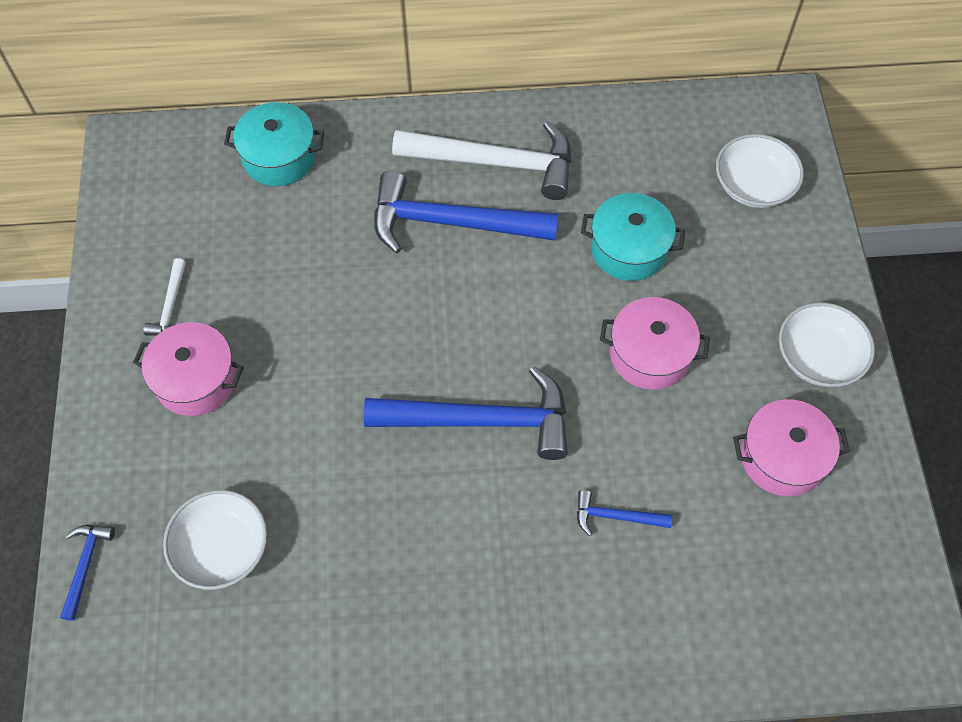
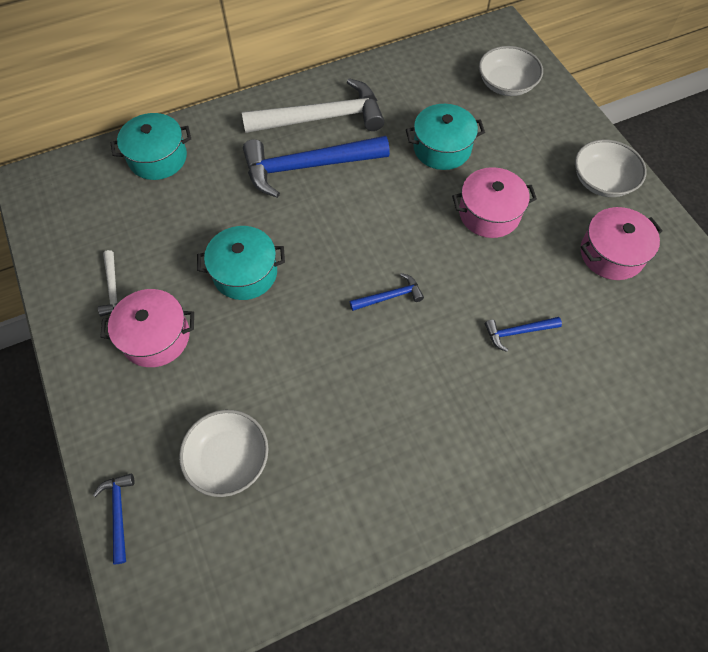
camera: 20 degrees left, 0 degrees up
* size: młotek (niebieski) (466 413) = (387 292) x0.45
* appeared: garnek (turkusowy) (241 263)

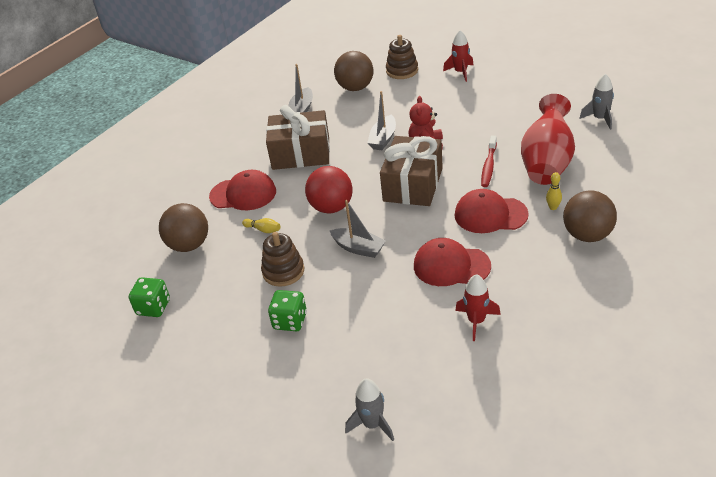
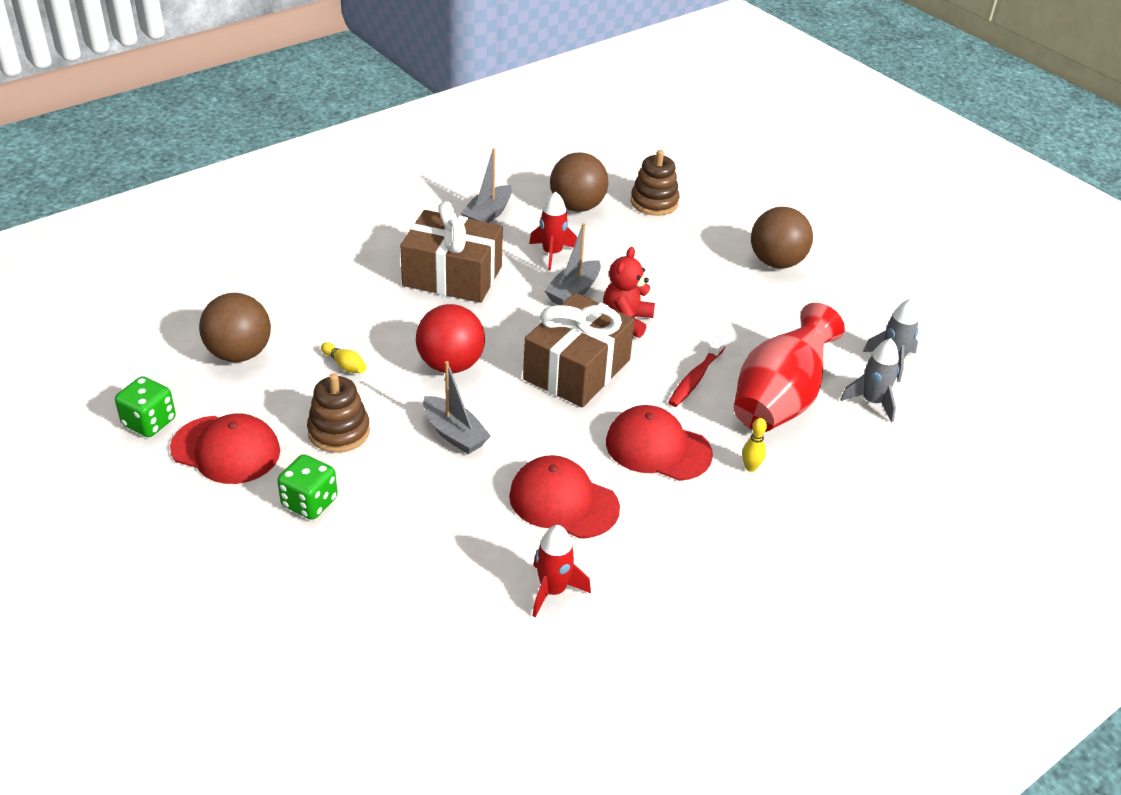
camera: 10 degrees right, 0 degrees up
* relocated: rakieta (czerwony) (458 56) to (553 231)
* relocated: czapka (czerwony) (242 190) to (225 448)
* relocated: piłka (brązowy) (590 216) to (782 238)
* relocated: rakieta (szary) (369 409) to (869 380)

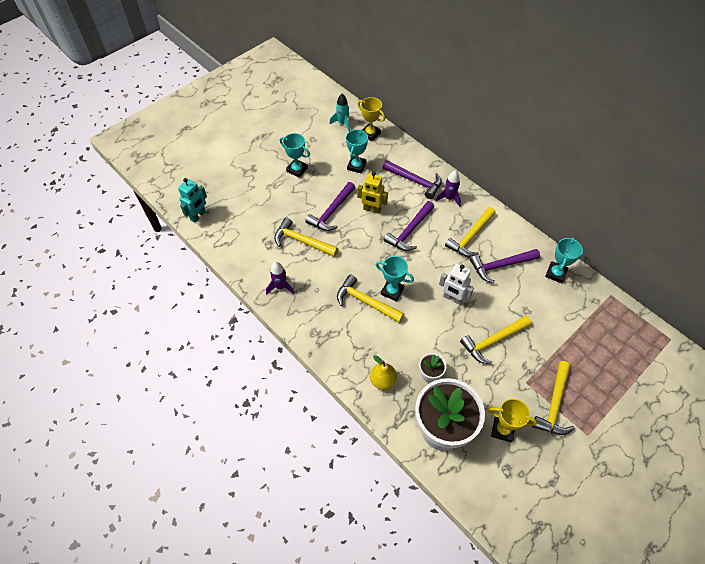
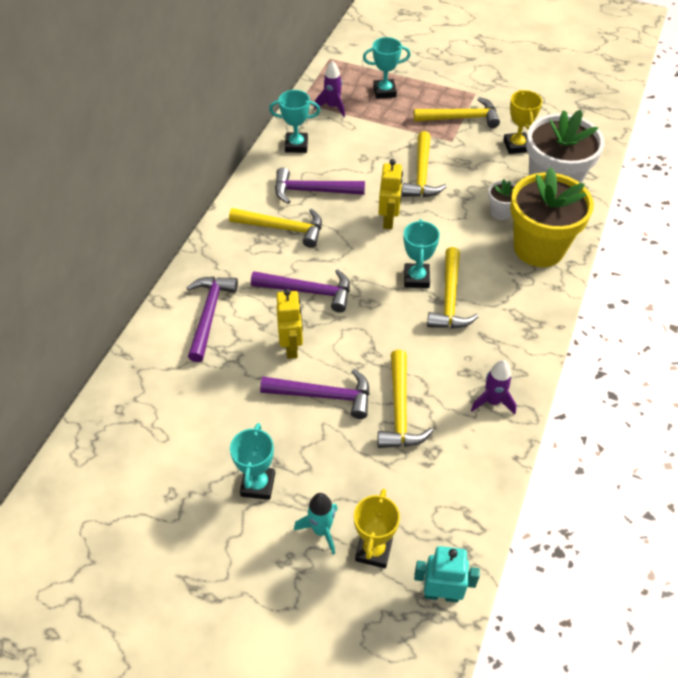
camera: 115 degrees left, 5 degrees down
* relocated: rakieta (turkusowy) (339 113) to (316 523)
* relocated: puchar (żółty) (371 119) to (377 528)
* relocated: puchar (turkusowy) (357 151) to (387 68)
* relocated: rakieta (fioletowy) (448 188) to (329 88)
* spun: młotek (fioletowy) (505 266) = (320 185) 135 degrees clockwise
* colour: robot (biały) (456 284) to robot (żółty) (391 194)
* spun: młotek (żółty) (496 340) = (424 164) 60 degrees clockwise
* exchanged: gruszka (żółty) (383 372) to doniczka (żółty) (552 217)

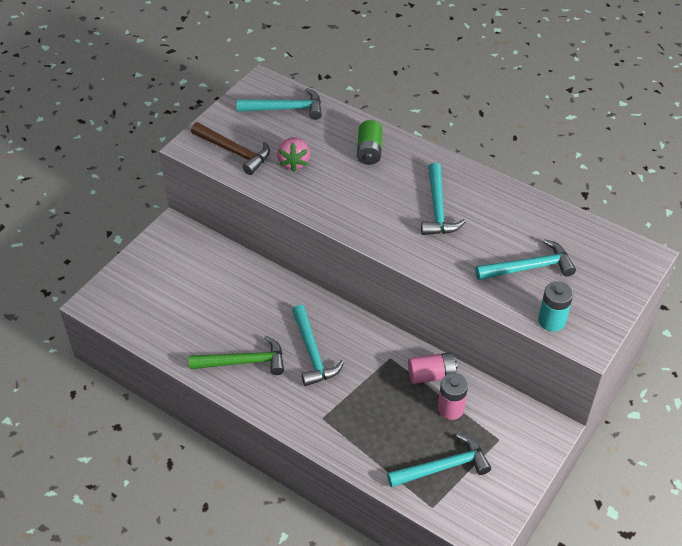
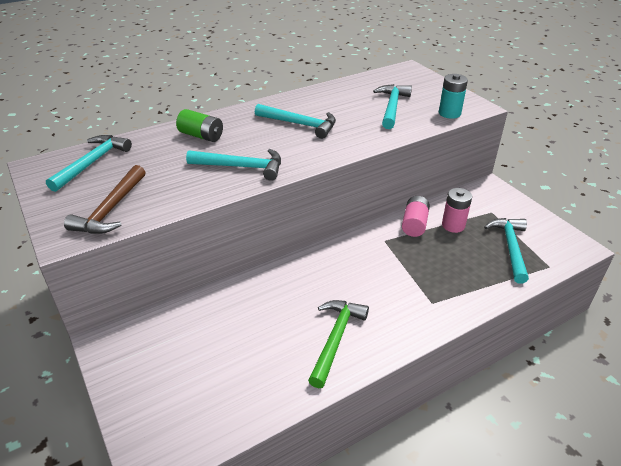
camera: 65 degrees left, 10 degrees down
* spun: młotek (brązowy) (230 148) = (104 199) 135 degrees clockwise
* missing: truskawka (różowy) (293 154)
* relocated: młotek (turkusowy) (318 345) to (233 165)

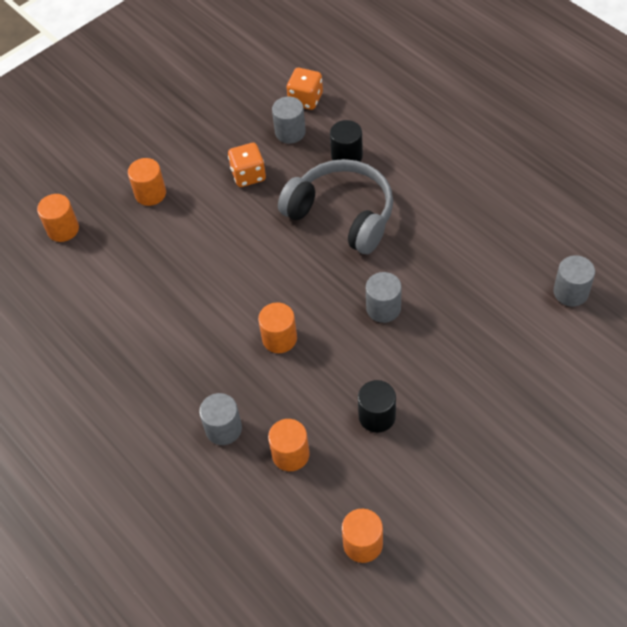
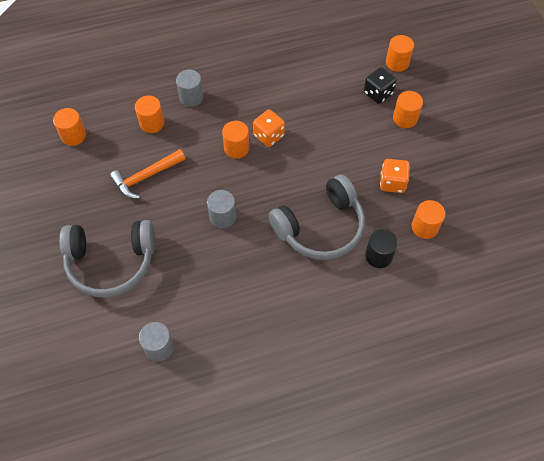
camera: 110 degrees right, 5 degrees up
* relocated: kostka do gry (pomarańczowy) (305 89) to (269 128)
* colour: walec (szary) (289 120) to walec (pomarańczowy) (428 219)
* exchanged: walec (czarny) (377 406) to młotek (pomarańczowy) (148 174)
* appeared: kostka do gry (czarny) (380 85)
* appeared: słuchawki (szary) (107 259)

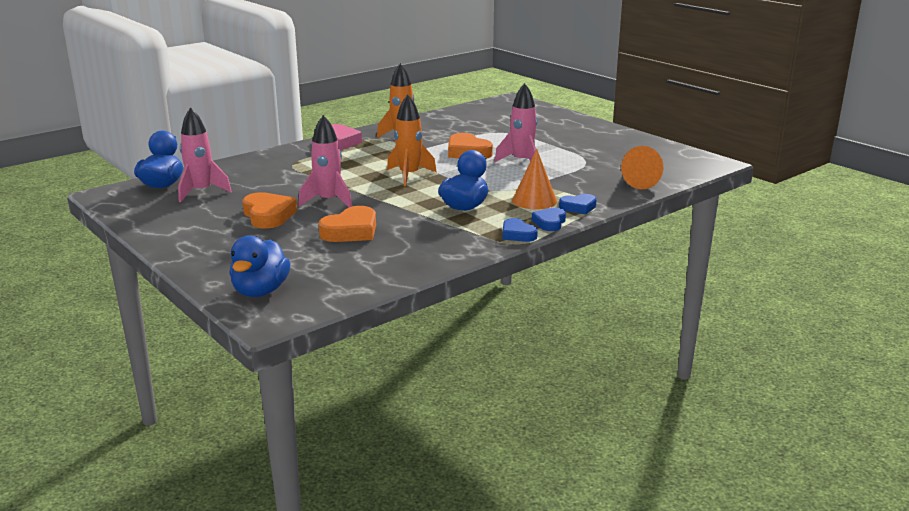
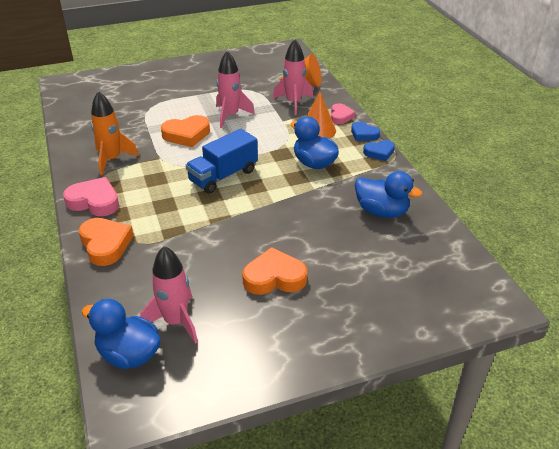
camera: 70 degrees left, 15 degrees up
* exchanged: rakieta (pomarańczowy) (411 140) to ciężarówka (niebieski) (222 161)
* relocated: rakieta (różowy) (325 161) to (293 77)
* colour: serce (niebieski) (578 204) to serce (różowy) (343 113)
* relocated: serce (pomarańczowy) (347 224) to (106 242)
* relocated: kaczka (niebieski) (260 266) to (388 194)

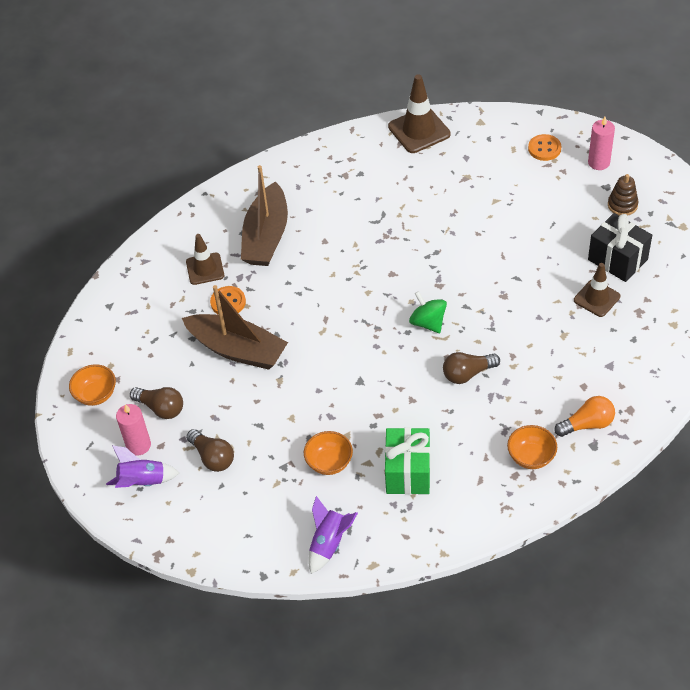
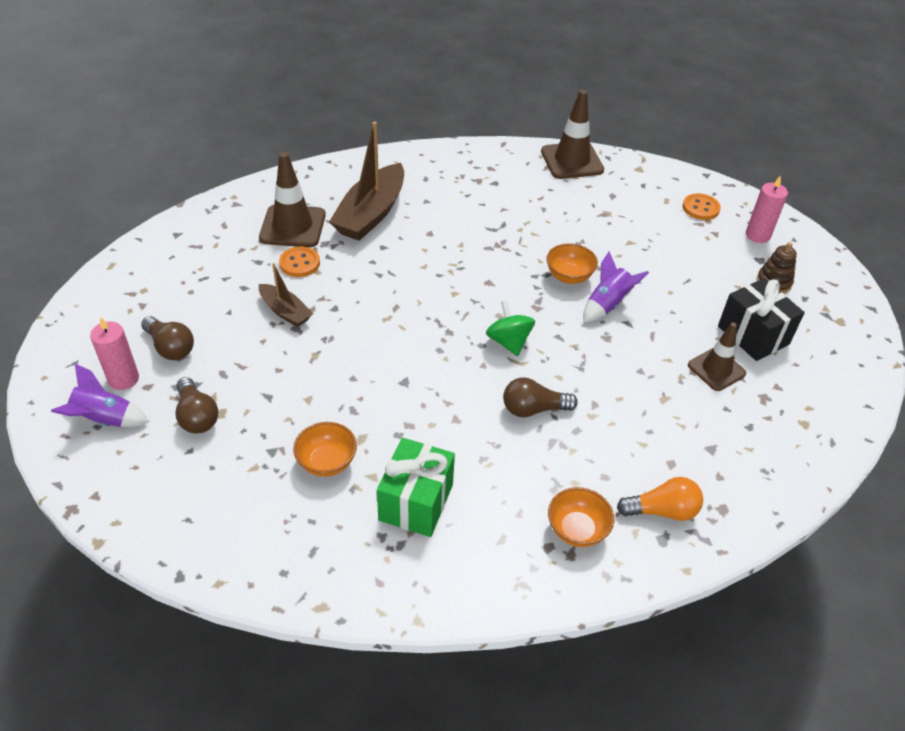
camera: 10 degrees right, 5 degrees down
* size: pachołek (brązowy) (205 259) = (292 199) x1.52
* size: łódka (brązowy) (235 327) = (286 295) x0.54
* relocated: miska (pomarańczowy) (92 385) to (572 263)
* relocated: rakieta (fioletowy) (333 535) to (616 287)

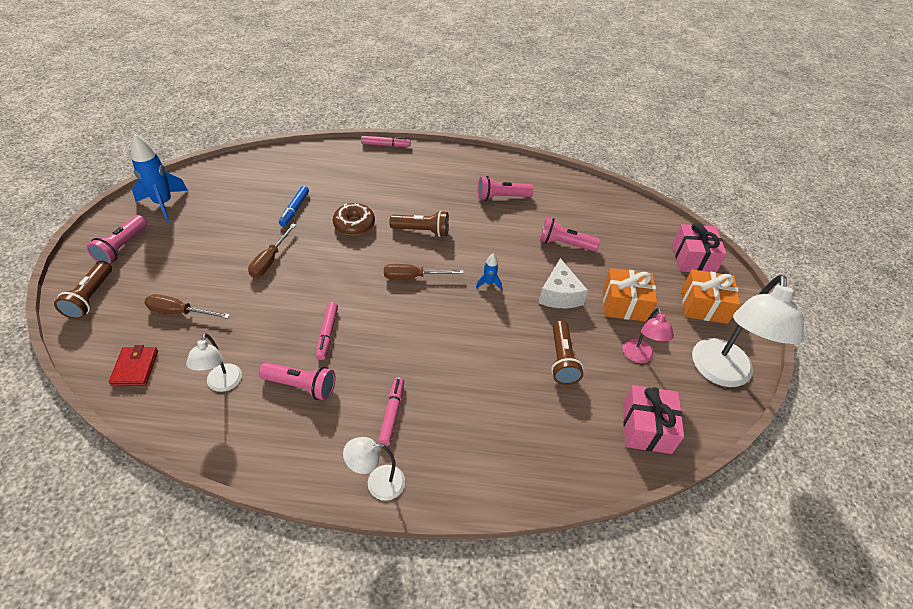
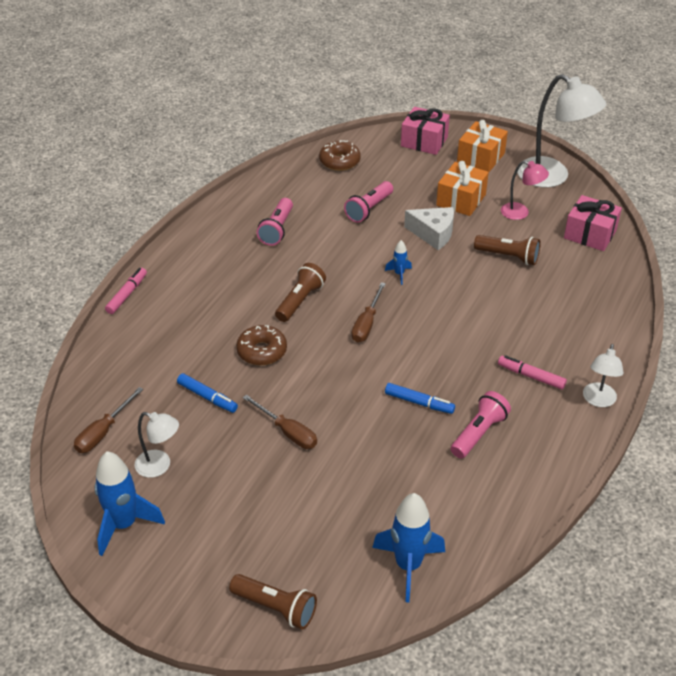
camera: 65 degrees left, 5 degrees down
* missing: latarka (różowy) (117 239)
* relocated: śrubokręt (brązowy) (187 306) to (108 420)
* colour: flamaster (różowy) (327 331) to flamaster (niebieski) (420 398)
* relocated: lampka (biały) (214 362) to (156 445)
* exchanged: portfel (czerwony) (133 365) to rakieta (niebieski) (408 547)
* appeared: donut (brązowy) (340 155)

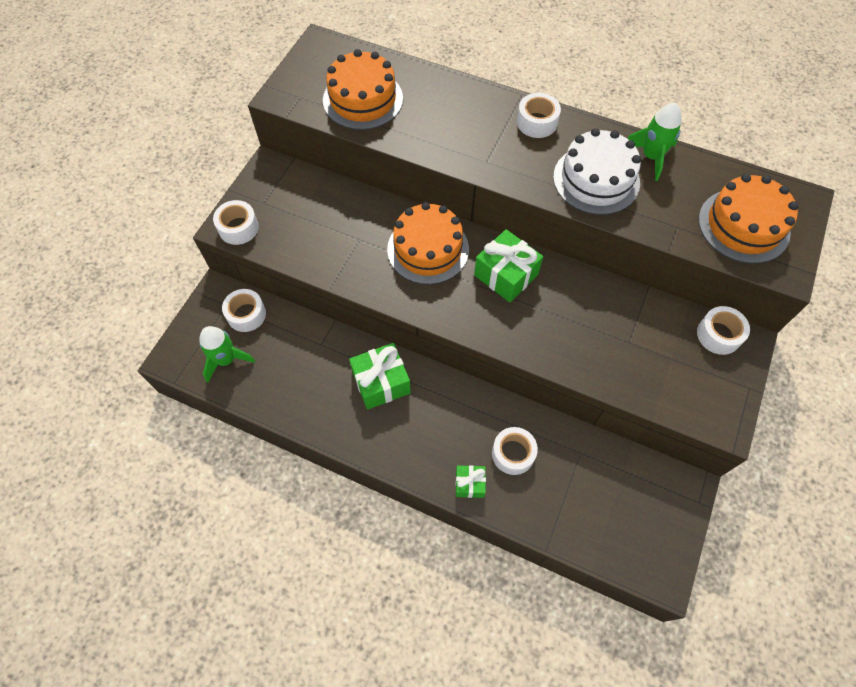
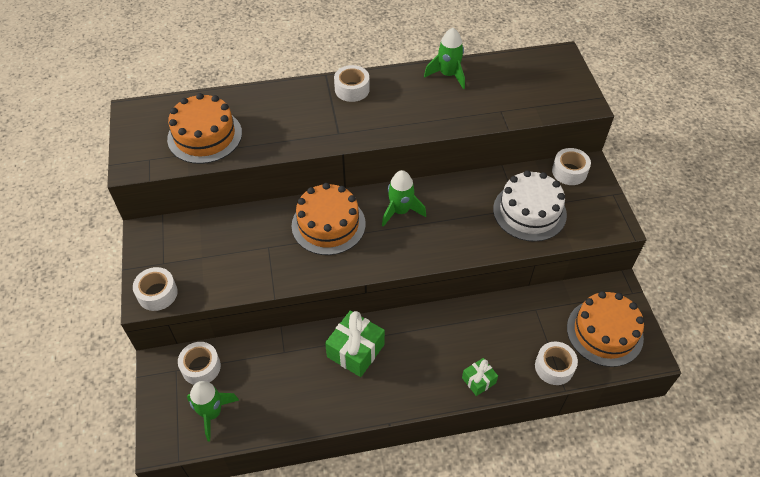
camera: 35 degrees left, 10 degrees down
* relocated: tort (biały) (597 171) to (530 206)
* relocated: tort (pomarańczowy) (749 219) to (605 329)
* exchanged: prezent (zielony) (508 265) to rakieta (zielony) (404 198)
* relocated: taśma klejąca (biały) (515 451) to (556 363)

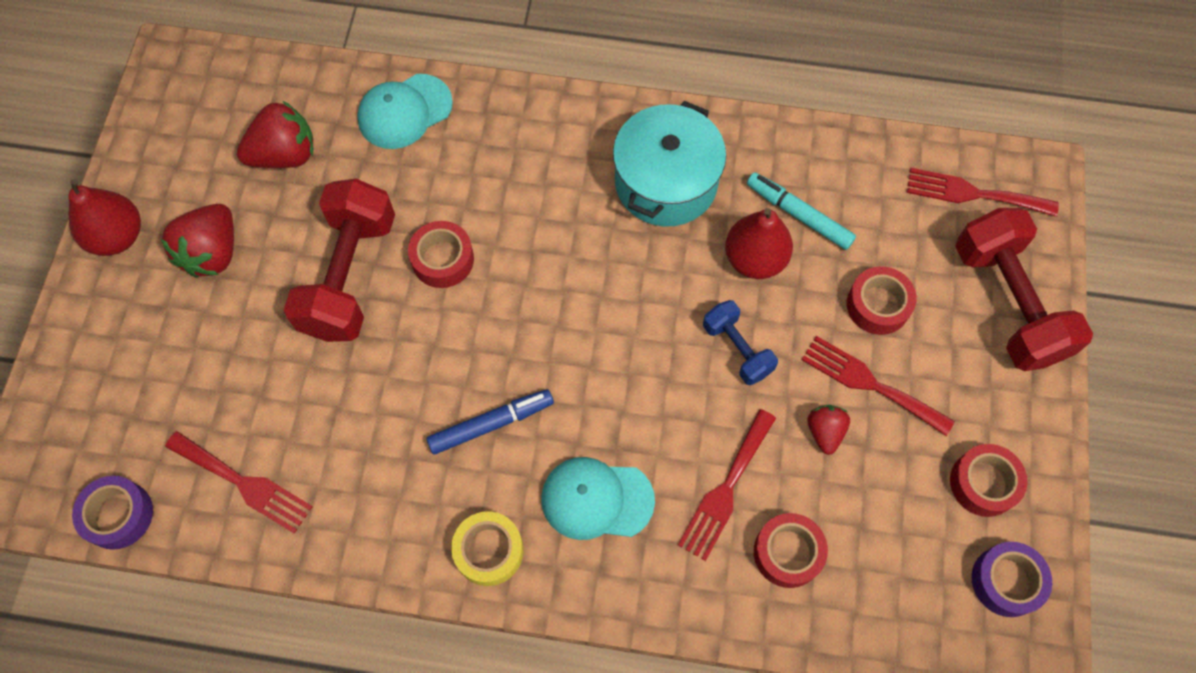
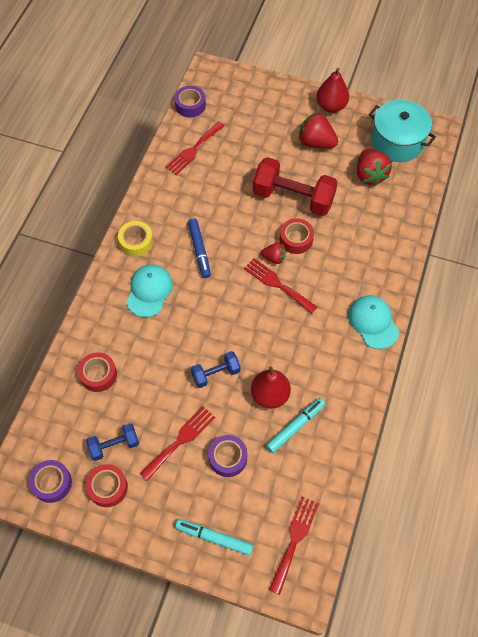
camera: 100 degrees right, 5 degrees down
* relocated: czapka (turkusowy) (405 111) to (373 322)
* relocated: garnek (turkusowy) (669 164) to (402 131)
* exchanged: hantel (czerwony) (1024 289) to flamaster (turkusowy) (214 537)
* colour: taśma klejąca (czerwony) (882 300) to taśma klejąca (fioletowy) (227 456)
* relocated: truskawka (czerwony) (828 430) to (273 253)
* relocated: widelec (czerwony) (727 485) to (280 286)
* appeared: hantel (niebieski) (112 442)

